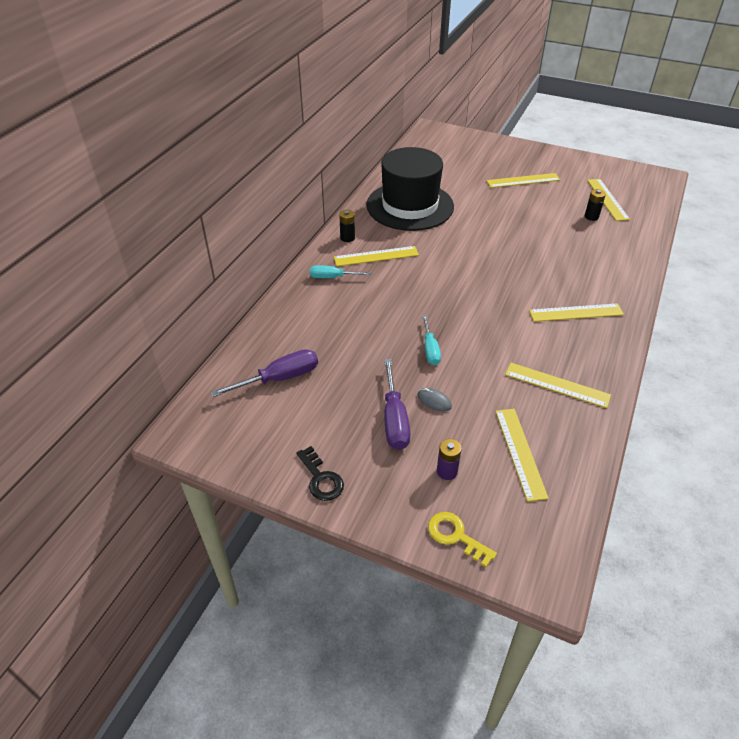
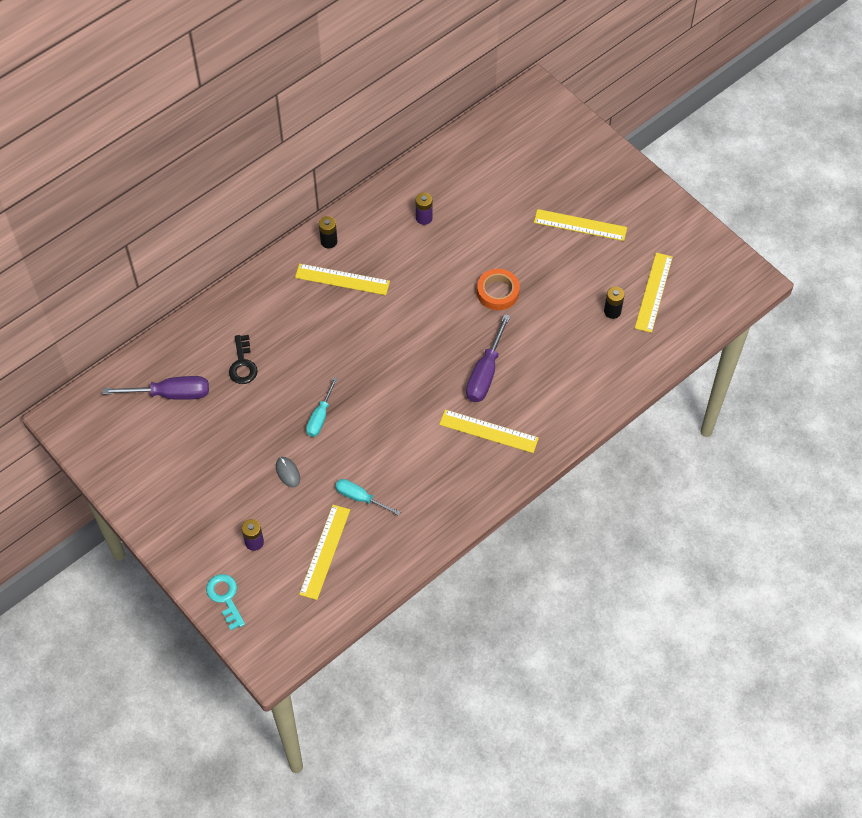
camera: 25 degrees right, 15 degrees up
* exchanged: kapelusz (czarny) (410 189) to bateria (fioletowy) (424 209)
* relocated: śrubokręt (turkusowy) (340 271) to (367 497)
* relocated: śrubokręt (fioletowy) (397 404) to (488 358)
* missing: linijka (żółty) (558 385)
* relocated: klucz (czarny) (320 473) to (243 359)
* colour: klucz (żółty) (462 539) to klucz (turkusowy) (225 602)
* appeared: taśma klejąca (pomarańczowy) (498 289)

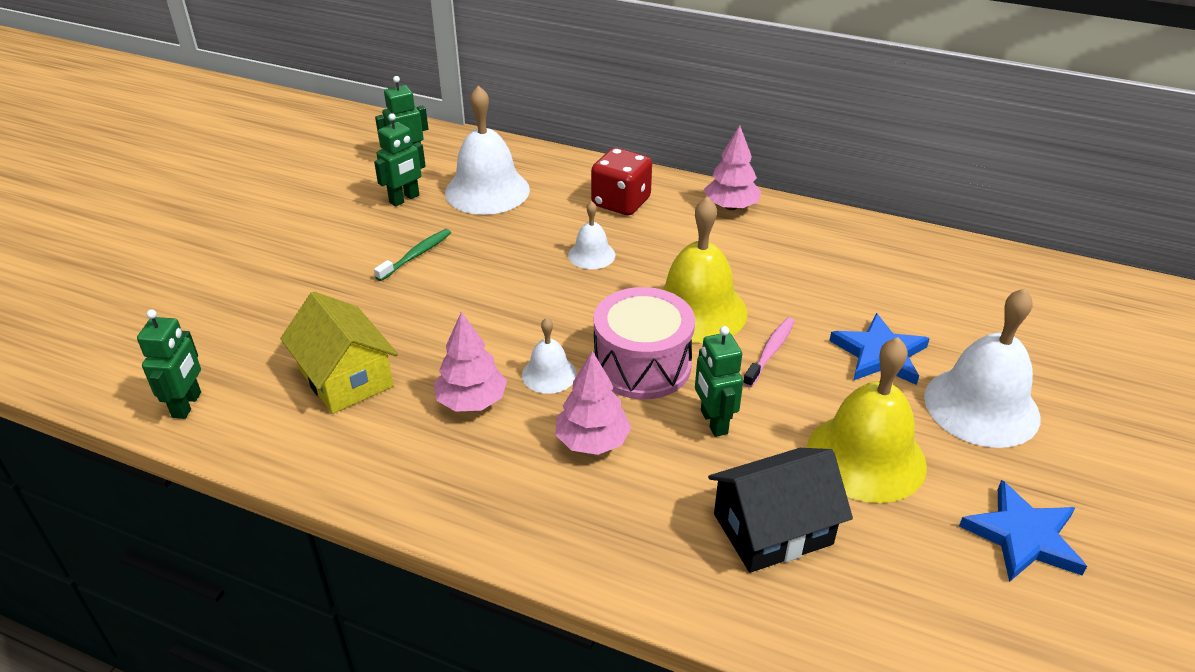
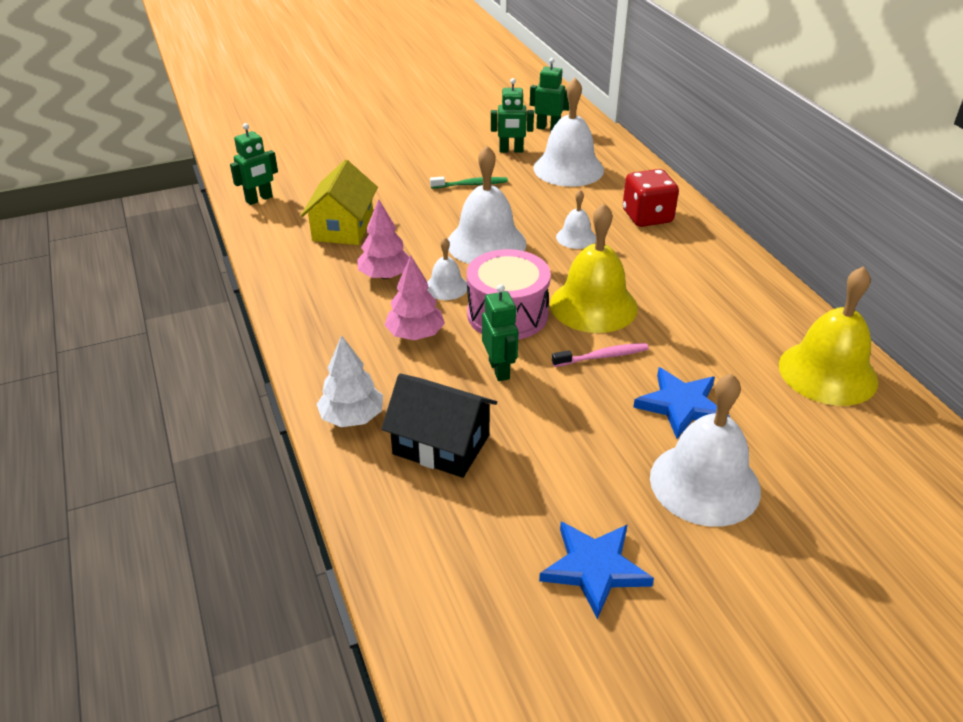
camera: 45 degrees right, 0 degrees up
* missing: drzewko (różowy) (732 168)
* spun: robot (zielony) (719 381) = (500 332) 135 degrees clockwise
* relocated: dzwonek (żółty) (867 420) to (828 336)
* appeared: dzwonek (biały) (487 205)
* appeared: drzewko (biały) (350 381)

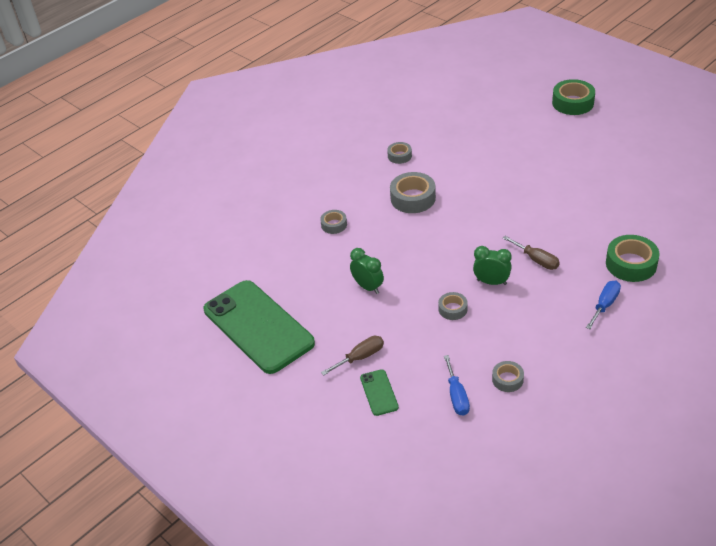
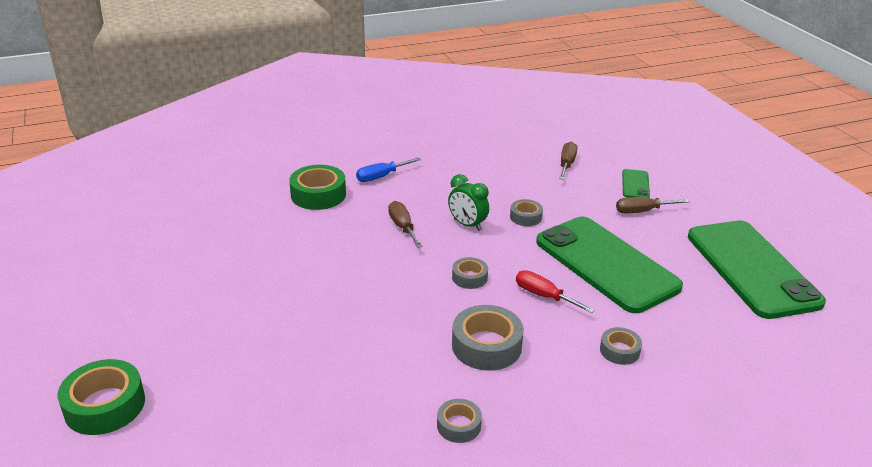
camera: 160 degrees left, 10 degrees down
* exchanged: budzik (zielony) (367 271) to telefon (zielony) (609 265)
* colour: śrubokręt (niebieski) (457 385) to śrubokręt (brązowy) (568 161)
* relocated: taśma klejąca (szary) (508 376) to (470 273)
* appeared: śrubokręt (czerwony) (555 291)

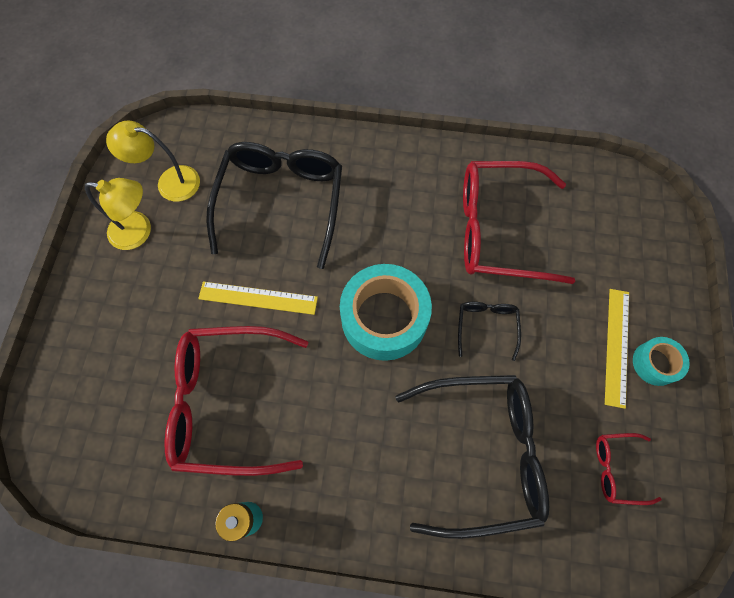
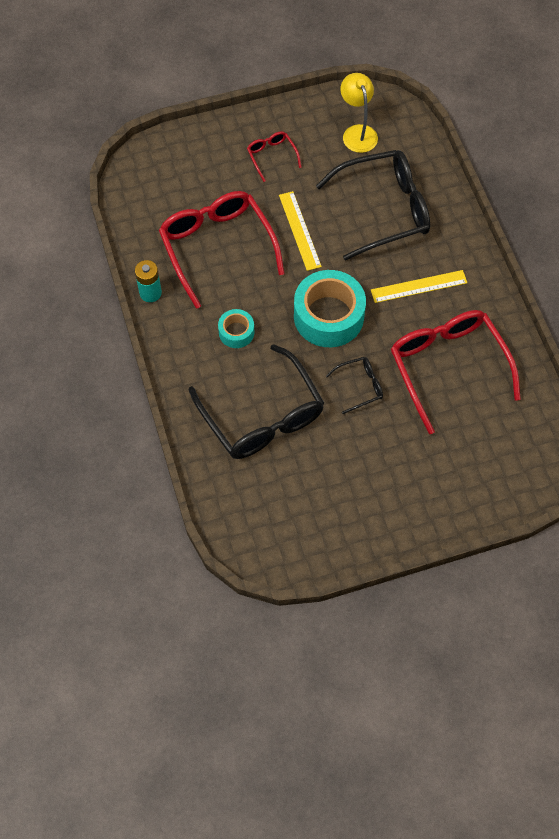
camera: 65 degrees right, 5 degrees down
* missing: lampka (żółty) (118 214)
* relocated: linijka (żółty) (617 349) to (419 286)
* relocated: taśma klejąca (turkusowy) (661 361) to (236 328)
* relocated: okulary (czerwony) (629 469) to (274 157)

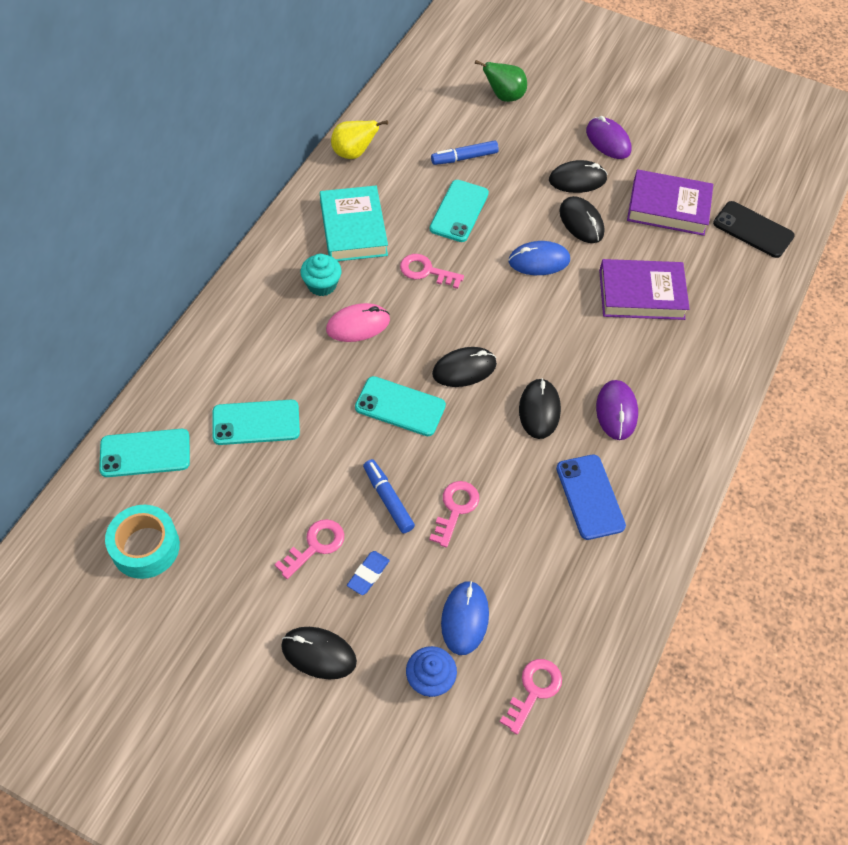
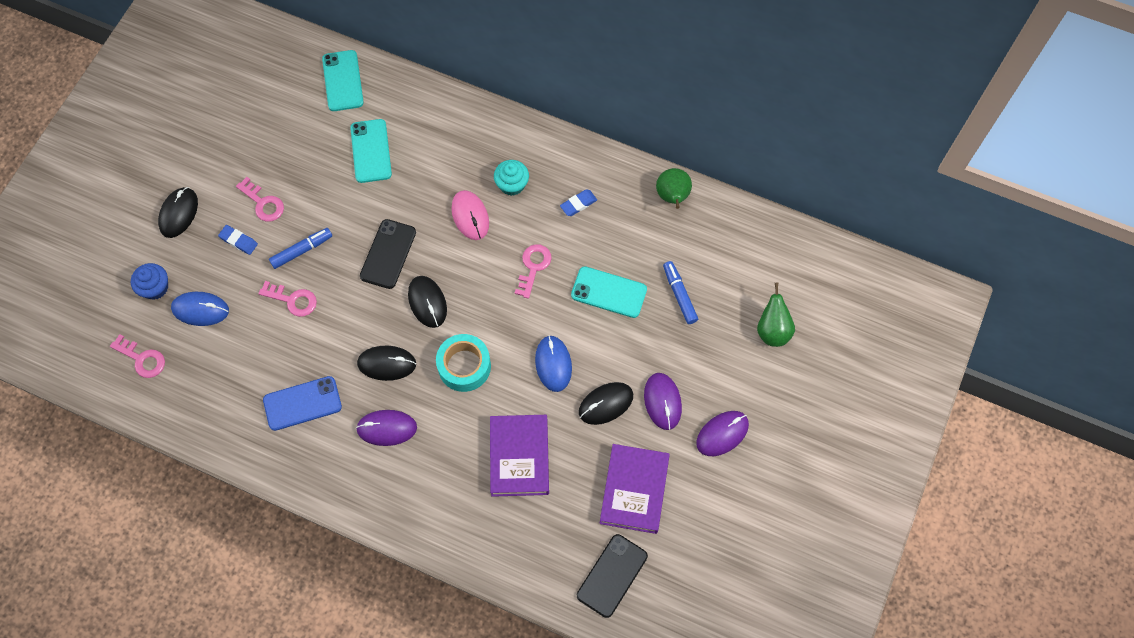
camera: 90 degrees right, 10 degrees up
* colour: gruszka (żółty) (359 139) to gruszka (zielony) (674 188)
* colour: myszka (czarny) (578 176) to myszka (fioletowy) (663 401)
* exchanged: książka (turkusowy) (354 223) to gumka do mazania (niebieski) (578 203)
* colour: telefon (turkusowy) (400 406) to telefon (czarny) (388 254)
* relocated: taśma klejąca (turkusowy) (142 542) to (463 363)

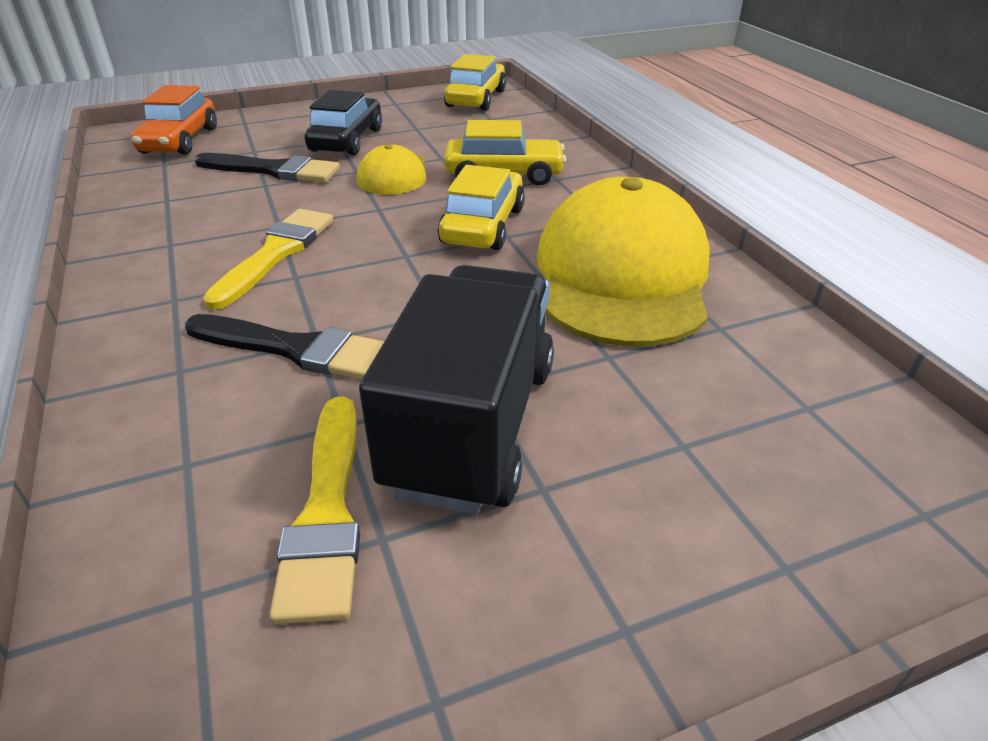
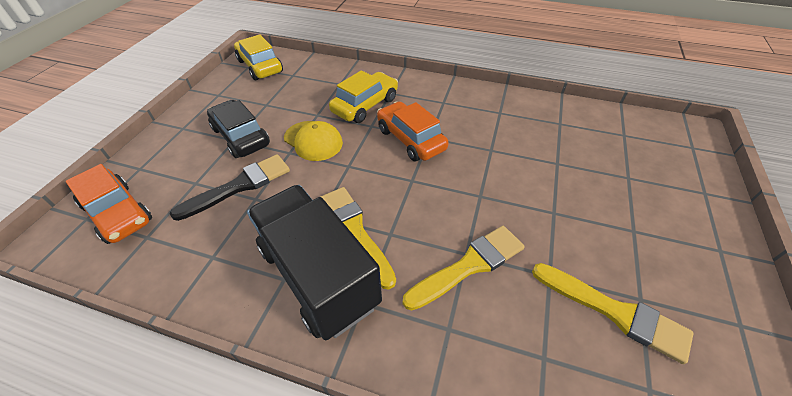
camera: 50 degrees left, 10 degrees up
* colour: samochód (żółty) (481 207) to samochód (pomarańczowy) (413 131)
* missing: czapka (żółty) (623 262)
* relocated: ciężarówka (czarny) (456 389) to (314 262)
* colour: pędzel (czarny) (284 347) to pędzel (żółty) (464 268)

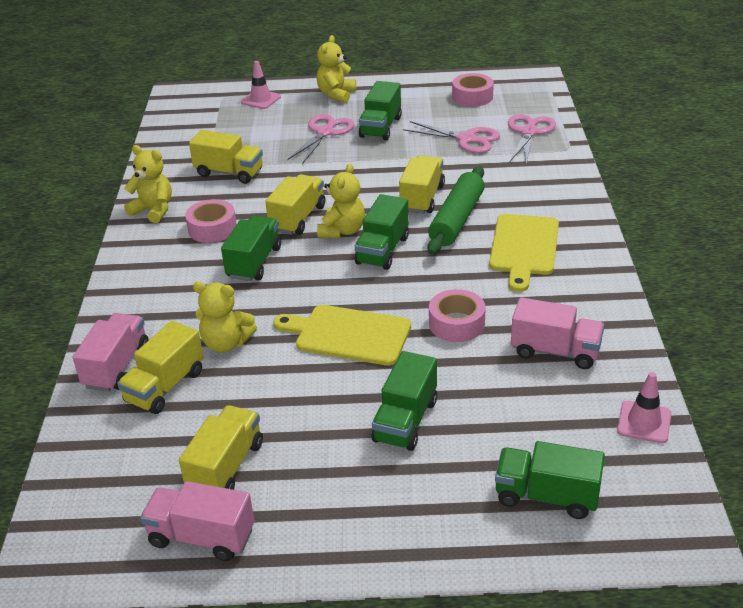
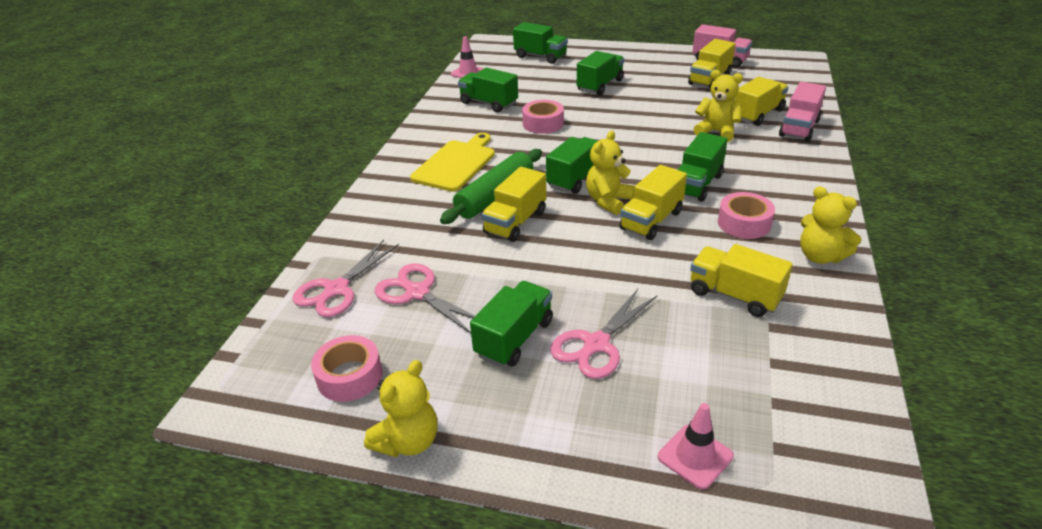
camera: 165 degrees left, 0 degrees up
* relocated: miś (żółty) (336 69) to (401 408)
* colour: ciężarówka (różowy) (558 333) to ciężarówka (zielony) (488 90)
* missing: deska do krojenia (żółty) (342 335)

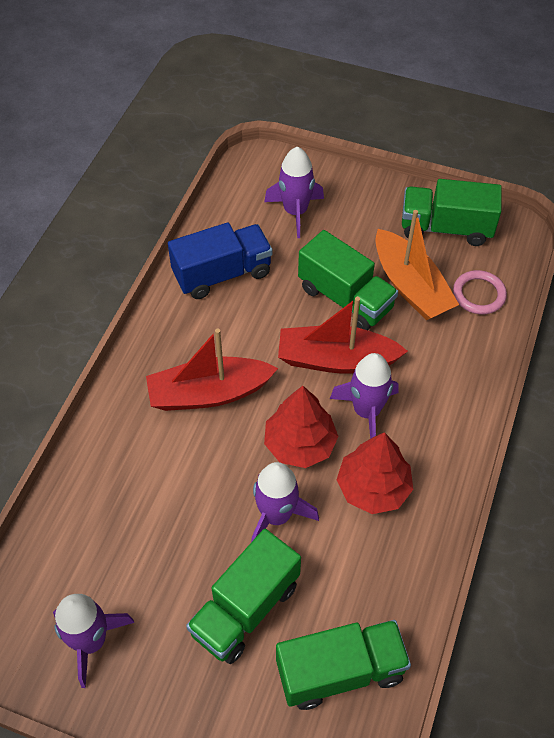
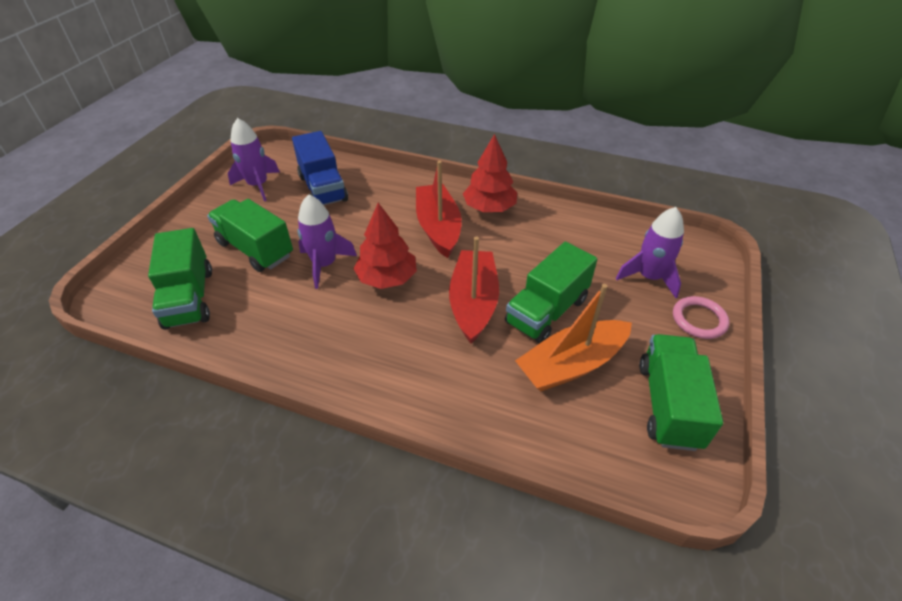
camera: 90 degrees right, 10 degrees down
* relocated: ciężarówka (niebieski) (220 260) to (320 168)
* relocated: pierścień (różowy) (480 292) to (701 317)
* missing: rakieta (fioletowy) (364 396)
* relocated: drzewko (czerwony) (375 473) to (490 173)

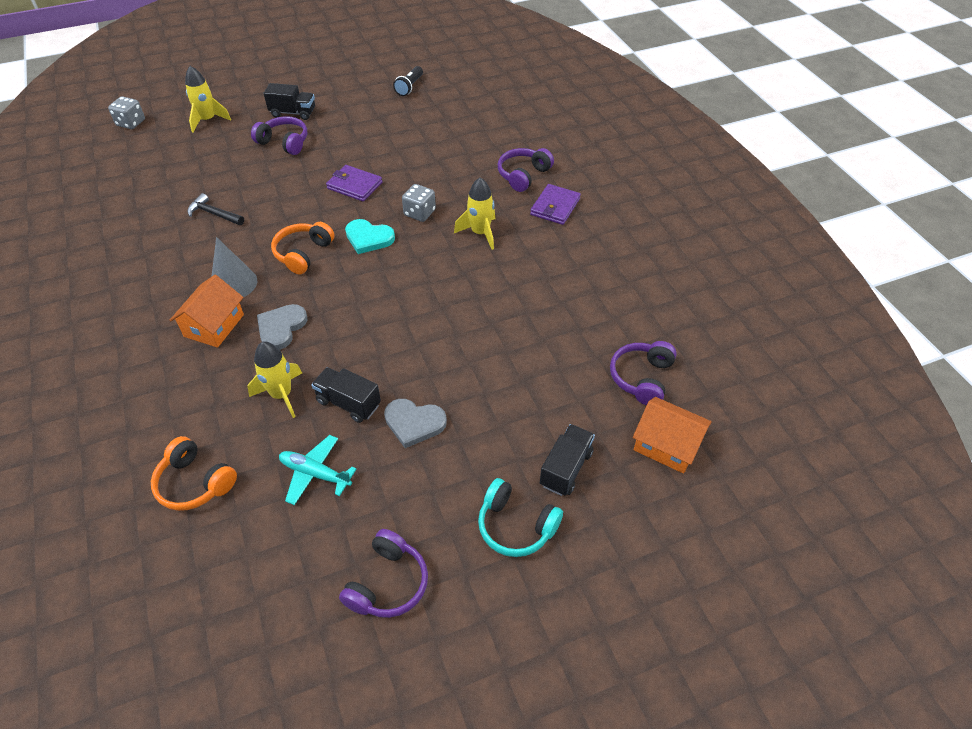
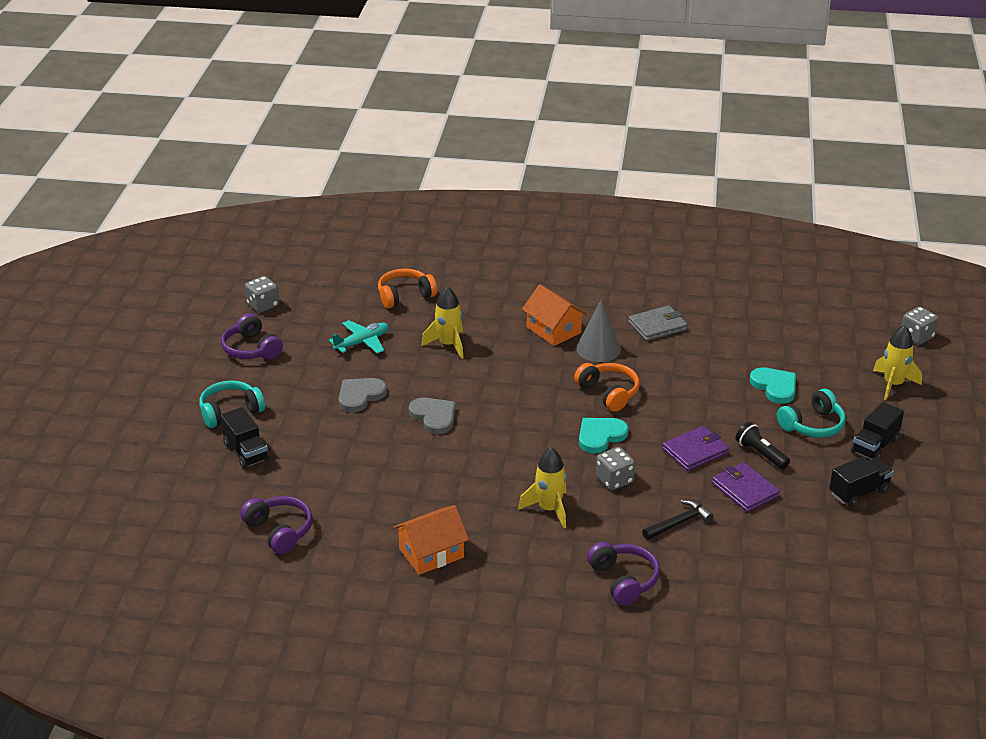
camera: 120 degrees right, 15 degrees down
* relocated: latarka (czarny) (408 81) to (763 445)
* colour: słuchawki (fioletowy) (279 135) to słuchawki (turkusowy) (811 413)
* relocated: portfel (fioletowy) (555 204) to (746 487)
* relocated: młotek (czarny) (216 209) to (678 520)
* relocated: serce (szary) (282 327) to (432 416)
* relocated: ciężarówka (czarny) (346 395) to (861 481)
* relocated: domek (pomarańczowy) (672 435) to (431 540)
* appeared: kostka do gry (szary) (262 294)
* appeared: portfel (szary) (658 323)
* appeared: serce (turkusowy) (773 385)

